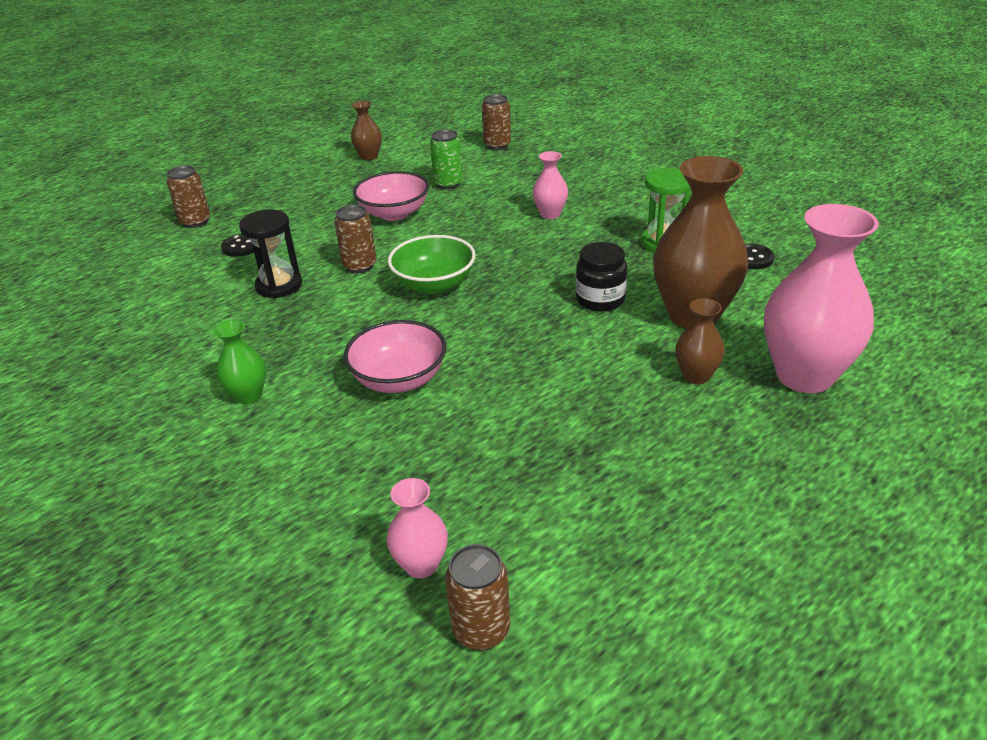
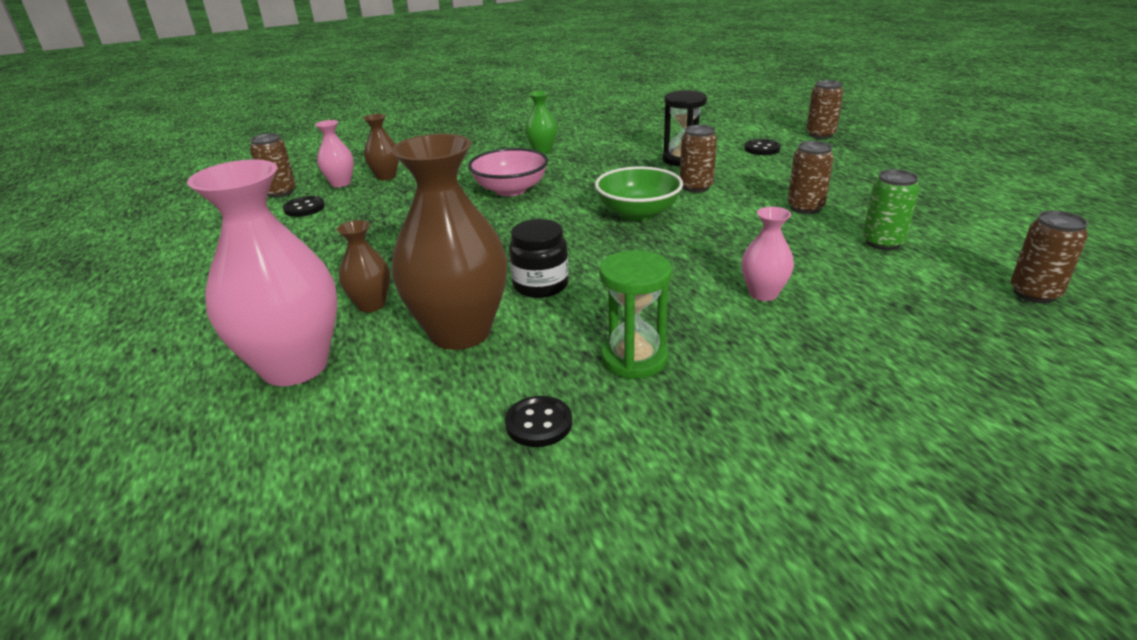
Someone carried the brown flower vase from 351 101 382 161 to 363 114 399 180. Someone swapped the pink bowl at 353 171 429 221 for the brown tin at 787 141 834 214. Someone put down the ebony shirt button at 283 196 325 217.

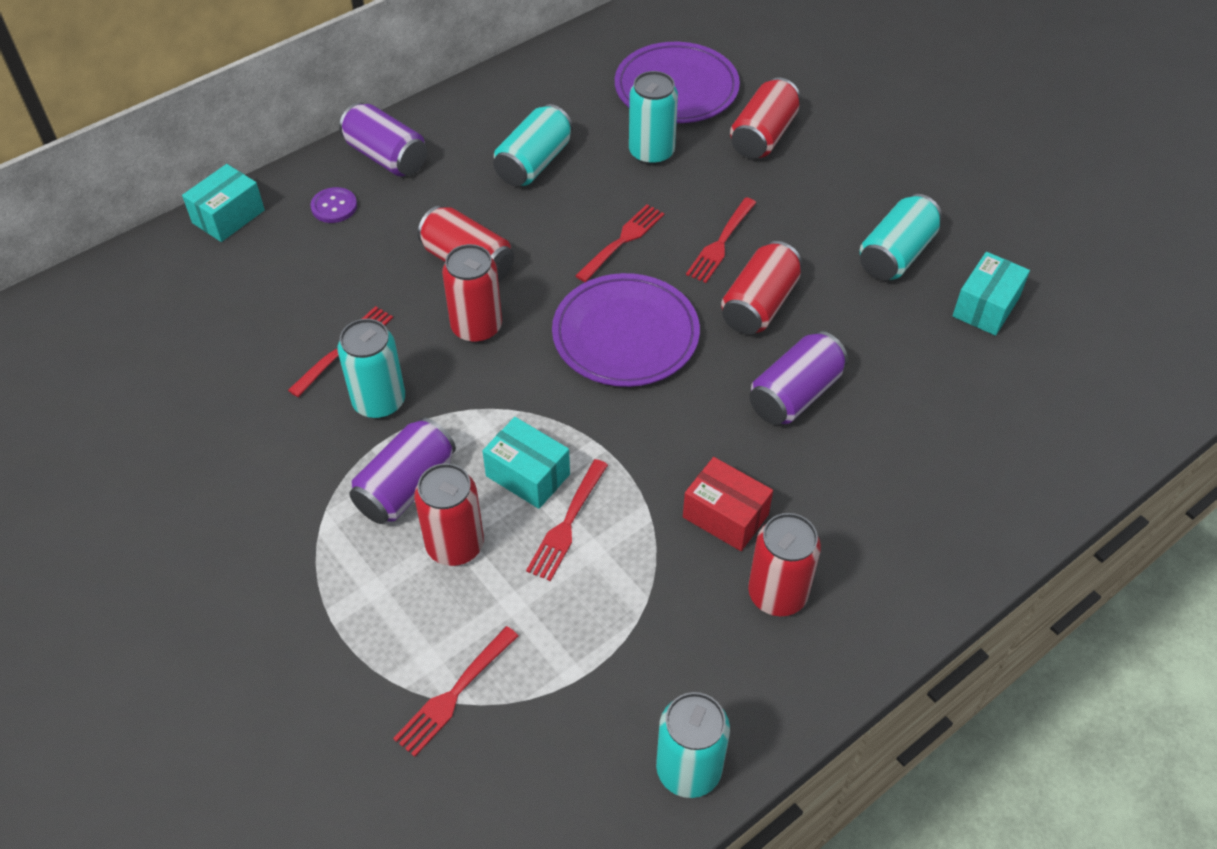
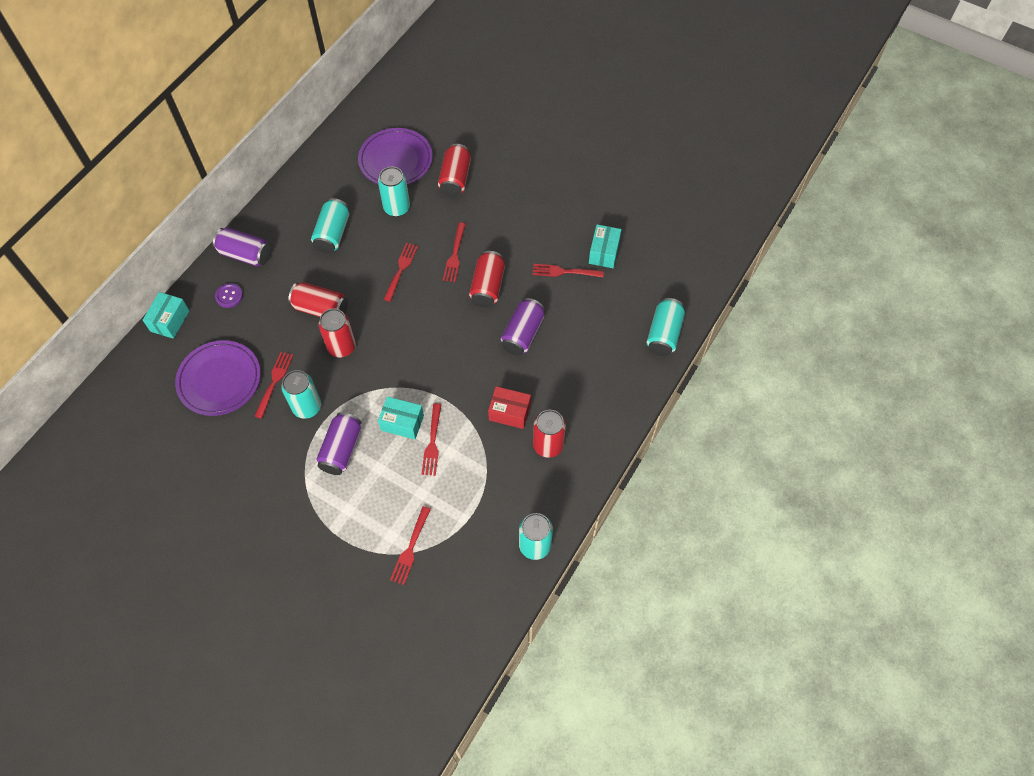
Someone carried the teal tin from 860 194 942 280 to 647 298 685 356. Someone carried the violet dinner plate from 552 273 700 387 to 175 340 261 416. Someone took away the red tin at 414 463 484 566. Someone put down the red fork at 533 264 604 277.

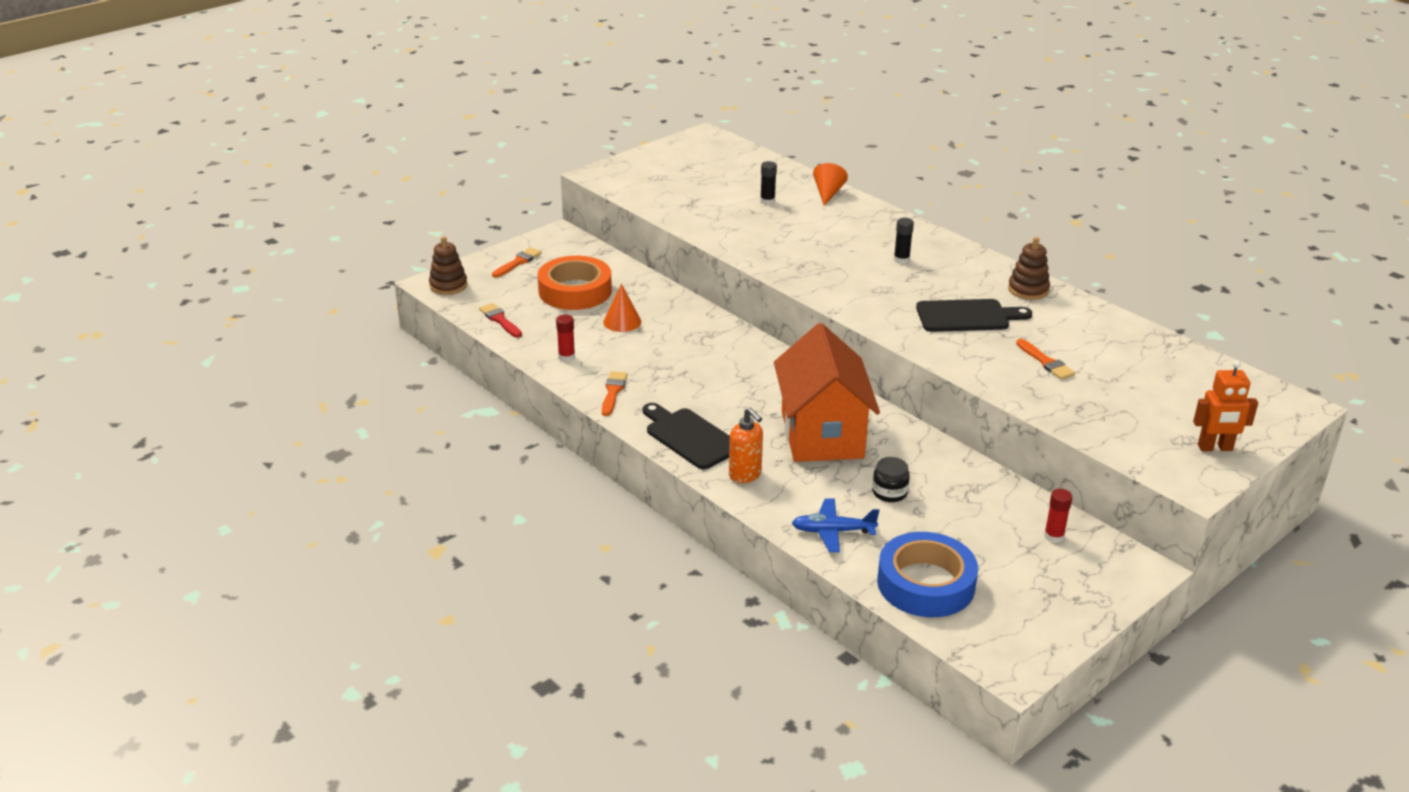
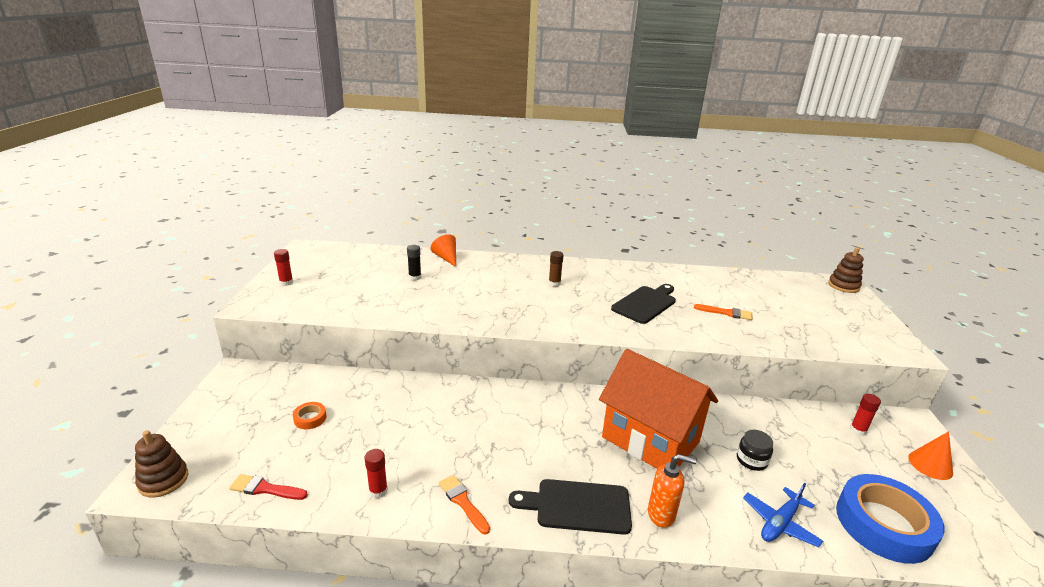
Someone repainted the ebony stick of glue at 894 218 914 264, which became the brown stick of glue at 549 251 563 287. Someone carried the brown stacking toy from 1008 237 1050 300 to 828 247 864 293. Someone took away the orange-coloured brush at 492 247 541 278. Someone scaled the orange-coloured tape at 538 256 612 310 by 0.42. Someone carried the orange-coloured solid cone from 603 284 641 332 to 908 431 953 480. Someone took away the orange-coloured robot figure at 1193 360 1258 451. Someone put down the red stick of glue at 274 249 293 286.

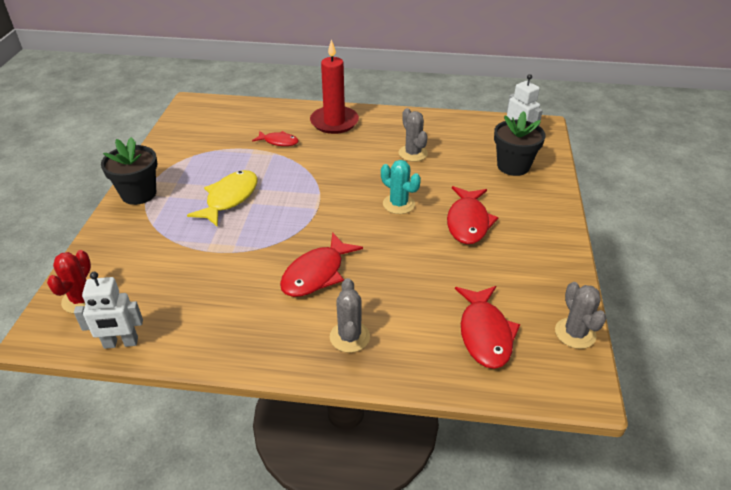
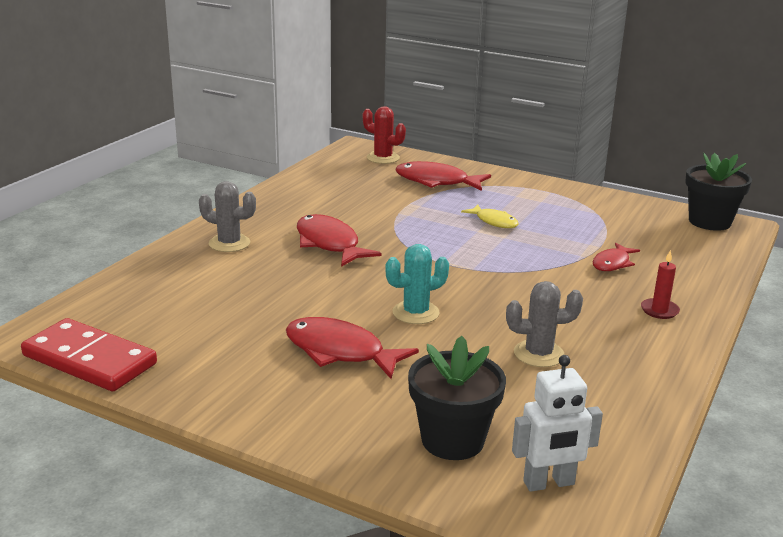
Someone scaled the red pillar candle at 310 39 359 134 by 0.46. Someone carried the ebony plant pot from 101 137 158 205 to 685 153 752 231. Someone scaled the yellow fish figure at 187 170 258 227 by 0.60. Someone took away the pure white robot figure at 74 272 143 349. Someone swapped the gray prickly plant at 555 282 606 349 for the red domino piece at 21 318 157 391. Someone carried the red fish figure from 455 286 520 369 to 396 161 491 191.

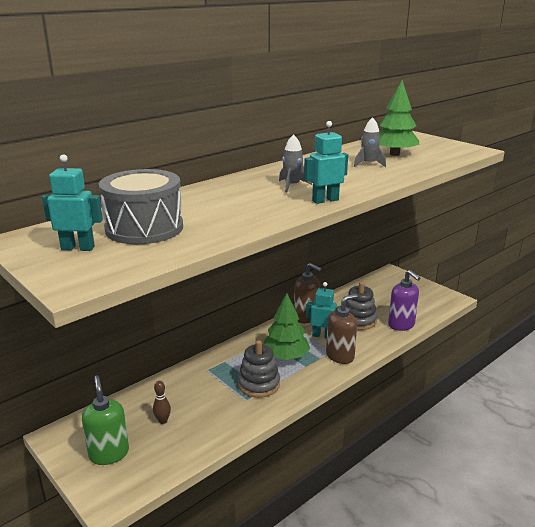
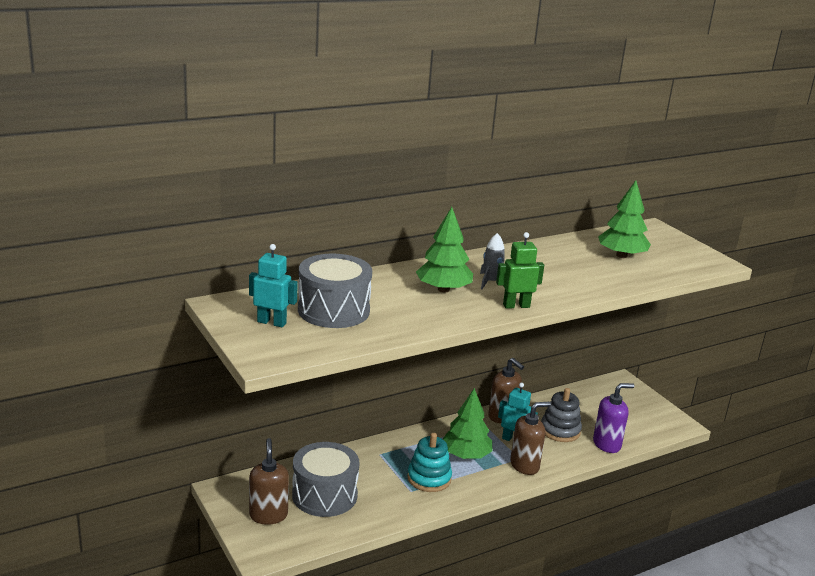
Someone took away the gray rocket at 354 117 386 167. Someone repainted the teal robot figure at 304 121 348 204, which became the leaf-green robot figure at 496 232 544 309. Someone rotated the violet soap pump at 388 270 420 331 by 90 degrees counterclockwise. Someone repainted the gray stacking toy at 238 340 280 398, which became the teal stacking toy at 407 433 452 492. Someone repainted the leaf-green soap pump at 82 375 129 465, which became the brown soap pump at 249 438 289 525. Someone swapped the brown tenpin at 153 381 171 424 for the gray drum at 292 442 360 517. Someone put down the leaf-green fir tree at 416 207 473 292.

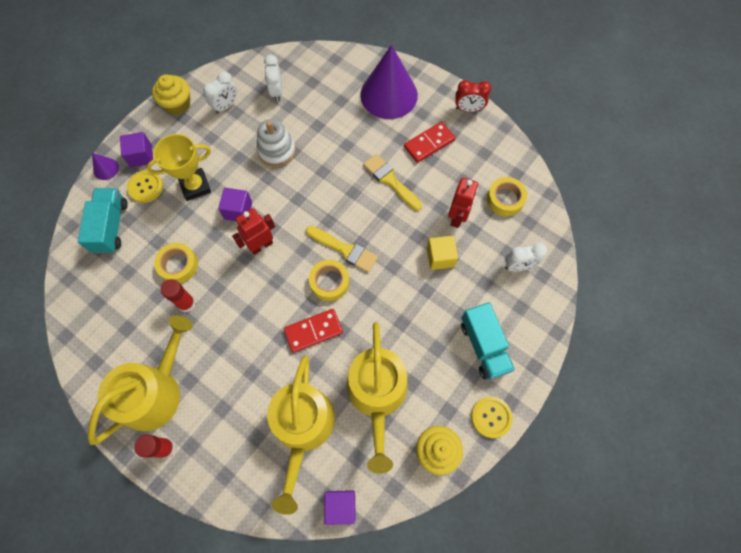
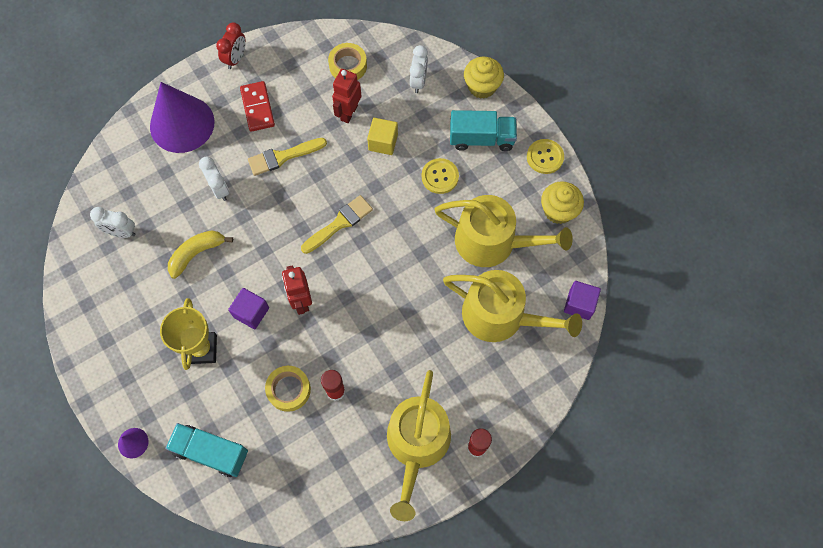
Someone carried the pure white clock from 203 71 237 114 to 199 157 229 201. Someone carried the yellow muffin from 152 74 190 115 to 464 57 504 99. Someone swapped the pure white stacking toy at 256 119 296 167 for the yellow banana fruit at 168 231 233 279. Someone took away the violet cube at 120 132 153 167. Someone carried the yellow shirt button from 127 170 163 203 to 422 158 459 194. Someone rotated the red robot figure at 448 178 478 228 by 105 degrees counterclockwise. Someone took away the yellow tape at 309 260 349 301. Someone took away the red domino piece at 284 309 343 353. Someone rotated the yellow sprinkling can at 87 315 193 445 by 135 degrees counterclockwise.

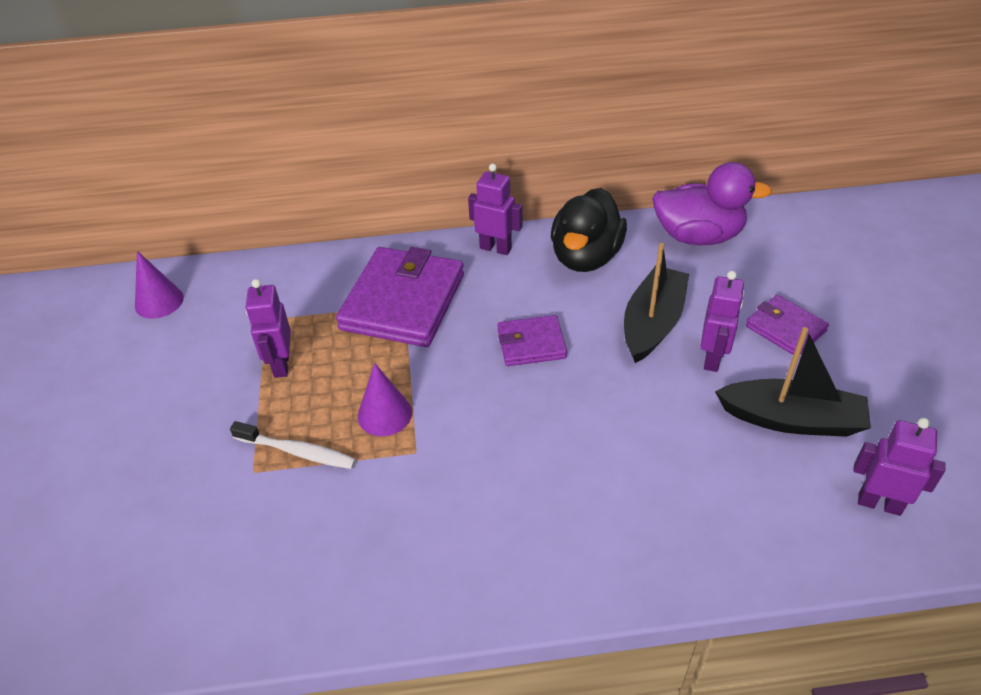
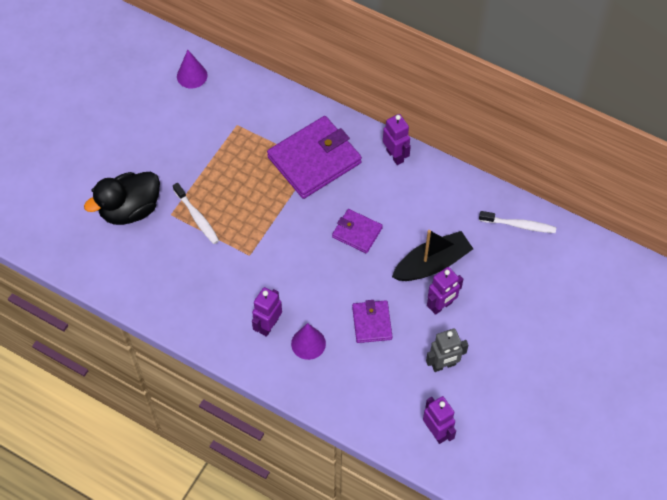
Someone swapped the violet toy duck at 652 162 772 245 for the pure white dental brush at 479 211 556 233. Someone carried the ebony toy duck from 551 188 627 272 to 84 172 160 225. Someone carried the violet robot figure from 246 279 291 378 to 252 287 282 337. Someone carried the violet card wallet from 746 295 829 355 to 352 300 393 343. Someone swapped the ebony toy boat at 715 327 871 437 for the gray robot figure at 426 329 468 372. Someone carried the violet solid cone from 358 363 412 436 to 291 323 326 360.

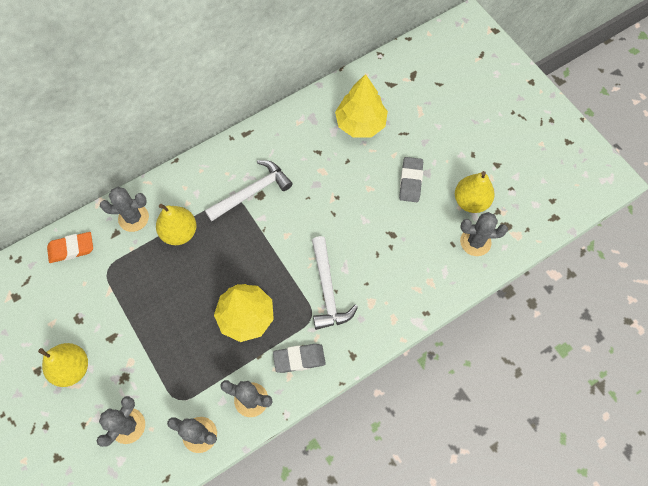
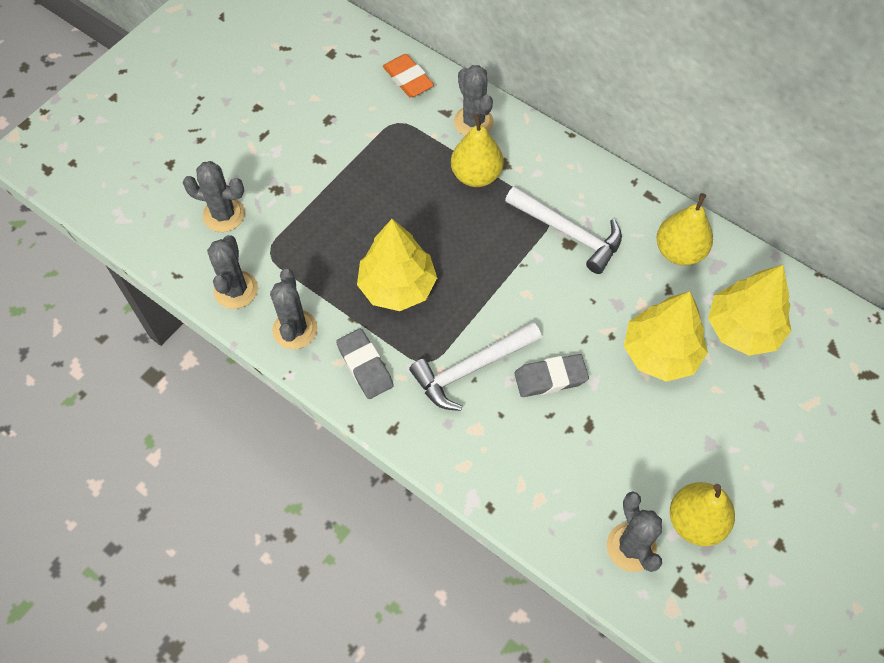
Someone carried the gray gum eraser from 399 157 423 202 to 514 354 589 397. Someone carried the yellow pear fruit from 38 343 88 387 to 656 193 713 265. Someone put down the yellow fir tree at 624 291 708 382.

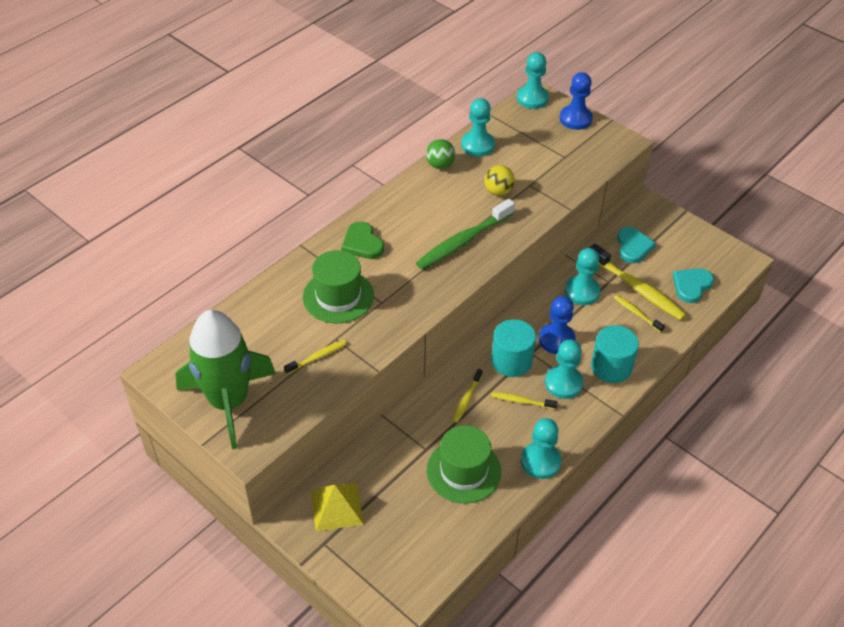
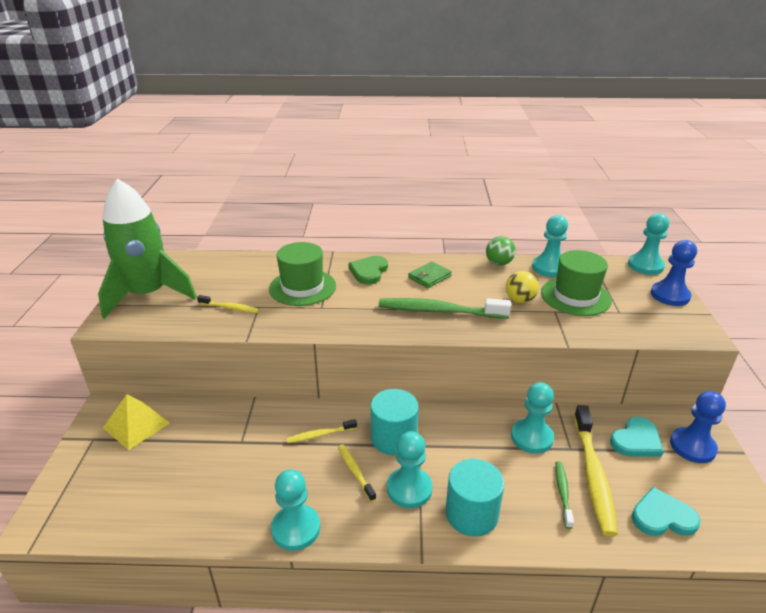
Someone repainted the yellow dental brush at 614 295 665 333, which became the leaf-green dental brush at 555 461 574 529. Someone carried the blue pawn from 539 296 576 354 to 670 391 726 463. Someone carried the leaf-green top hat from 427 425 501 504 to 541 250 612 316. Someone put down the leaf-green card wallet at 408 261 452 288.

